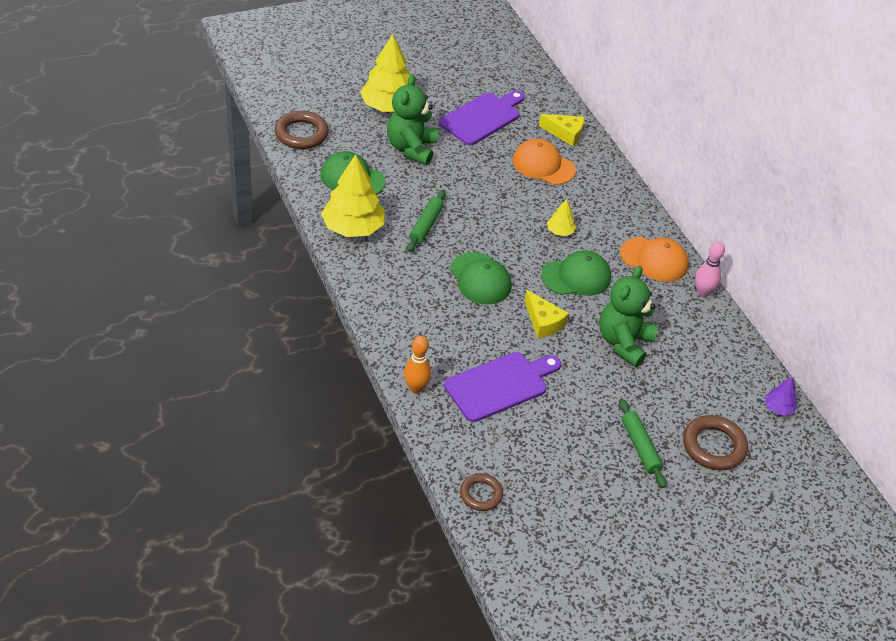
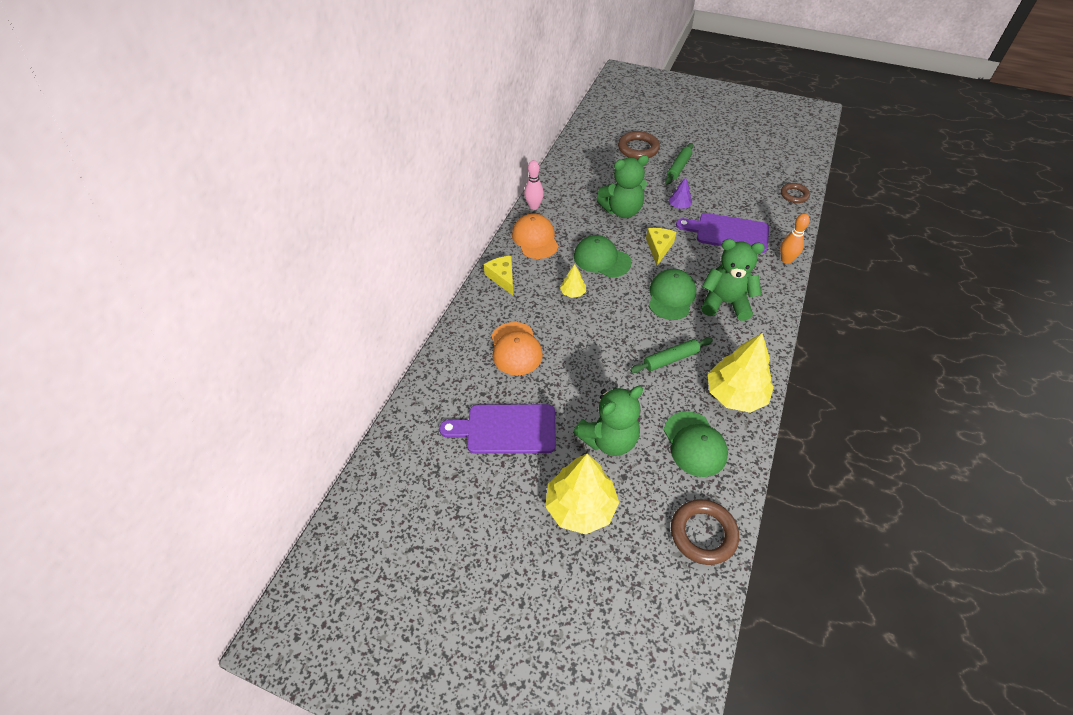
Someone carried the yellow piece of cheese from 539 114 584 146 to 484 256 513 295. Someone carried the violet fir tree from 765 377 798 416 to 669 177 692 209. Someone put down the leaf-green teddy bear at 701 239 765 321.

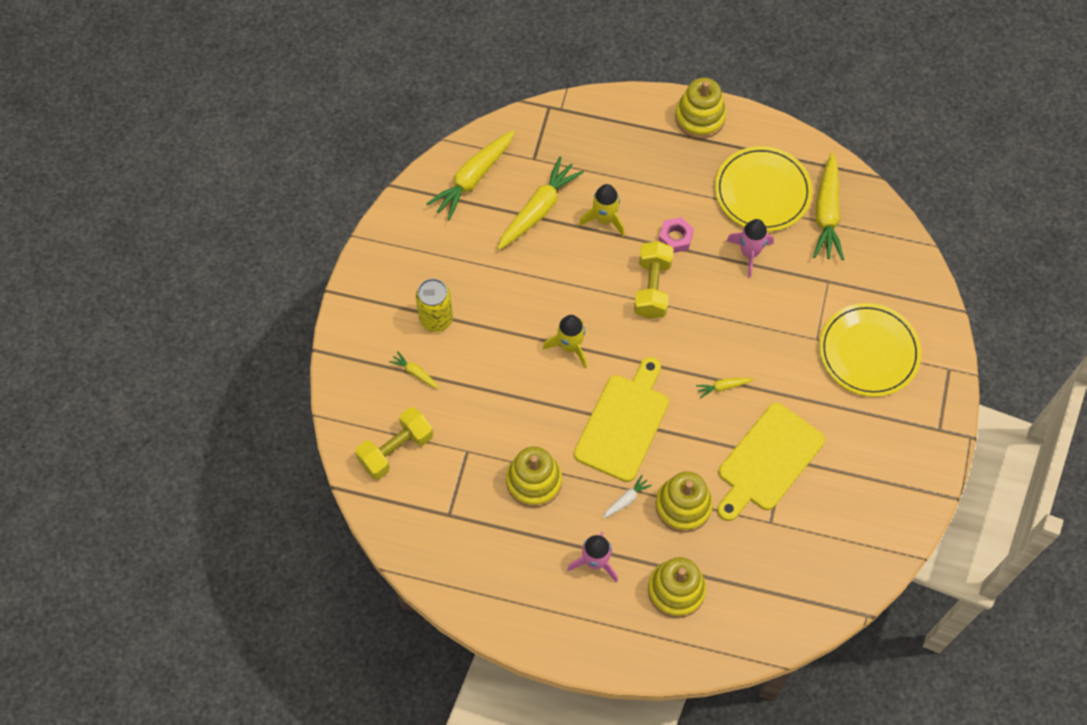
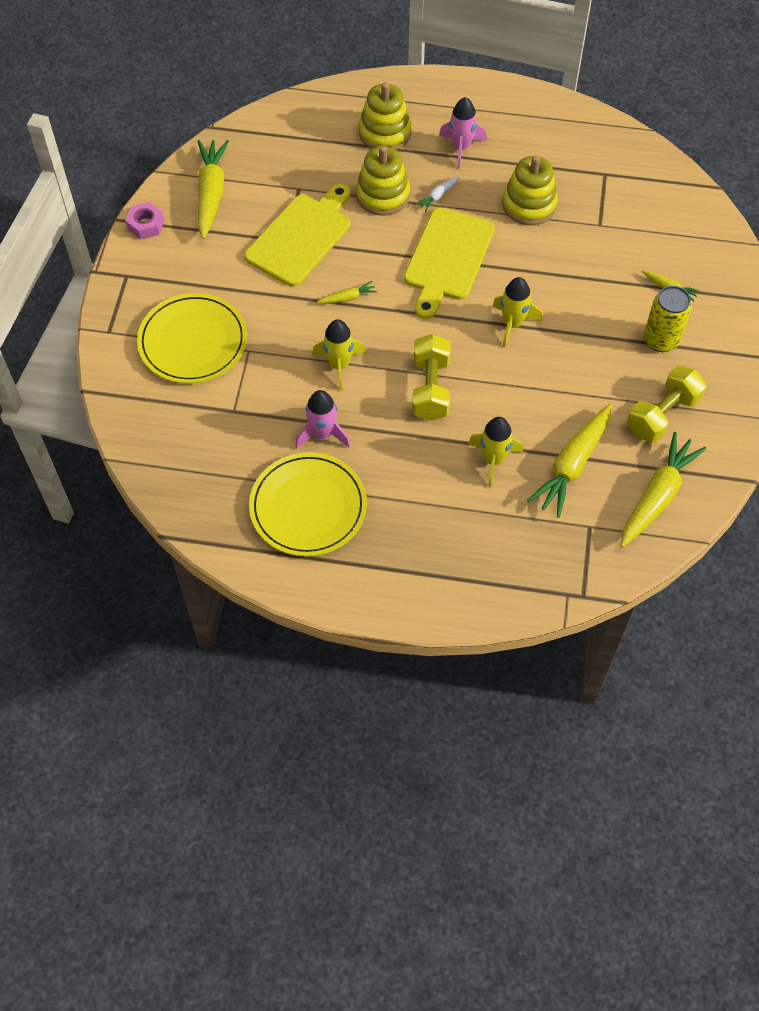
Someone took away the yellow stacking toy at 675 78 726 139. Someone carried the yellow toy carrot from 813 152 844 260 to 198 140 229 239. Someone carried the pink nut from 659 217 694 253 to 125 202 165 240. Someone carried the yellow free weight from 355 407 433 479 to 627 365 706 443. Someone put down the yellow rocket at 312 319 365 391.

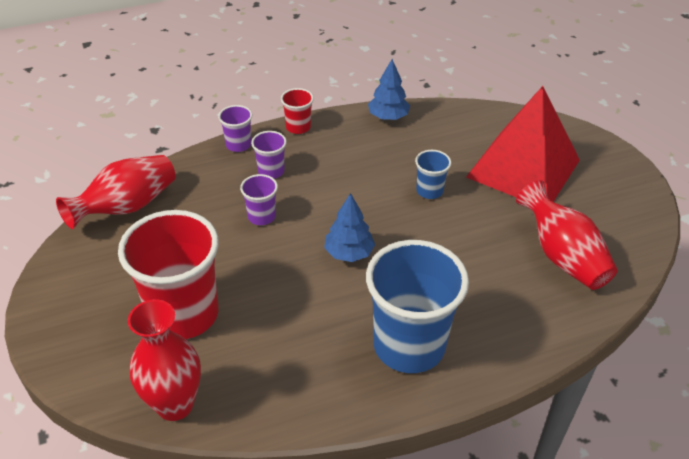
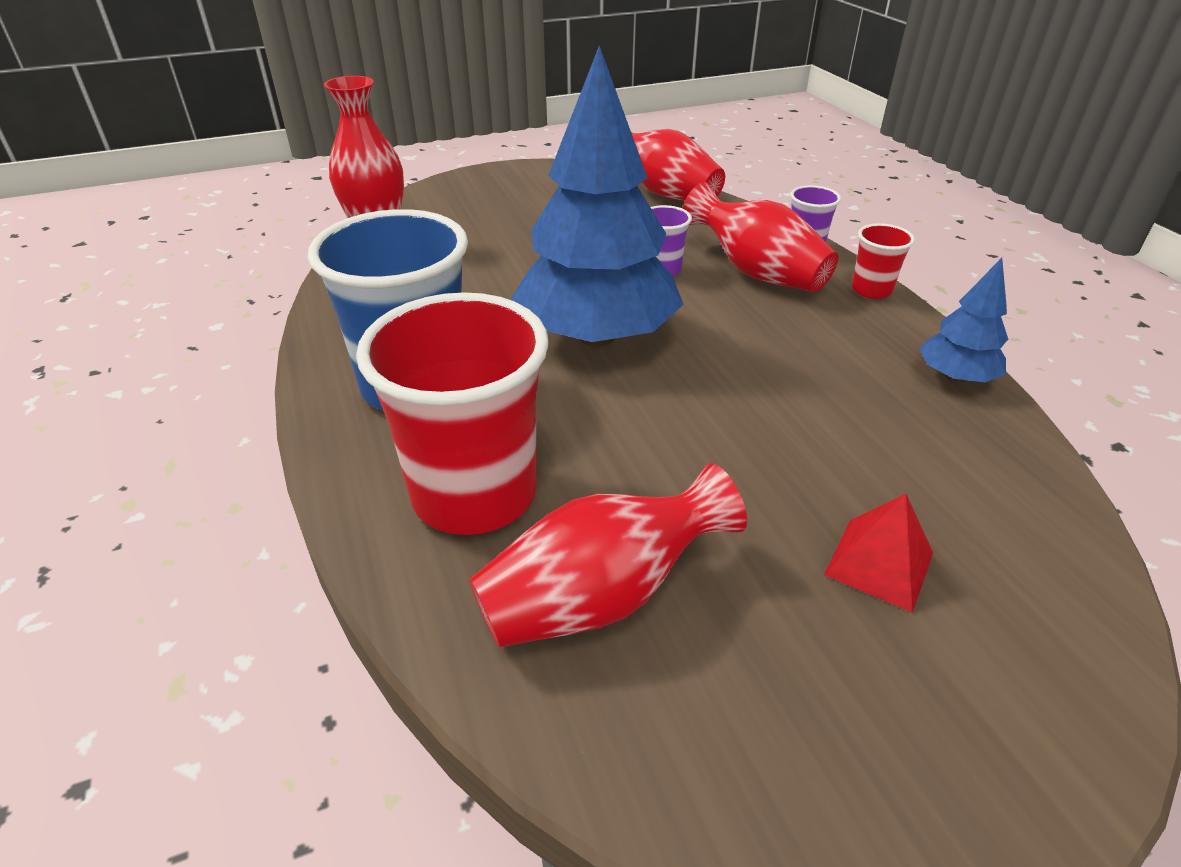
Someone scaled the red solid pyramid at 466 86 580 202 by 0.42. Someone swapped the violet tumbler at 251 131 287 179 for the red flower vase at 682 182 838 292. Someone took away the blue tumbler at 415 150 451 199. Someone scaled the blue fir tree at 324 193 375 262 by 2.17. Someone carried the red tumbler from 118 210 219 339 to 356 292 549 535.

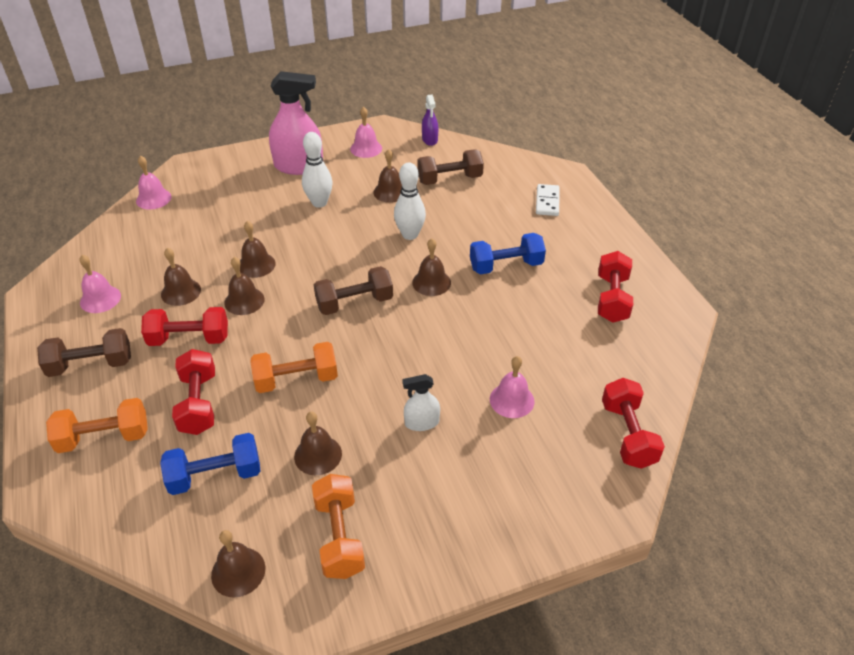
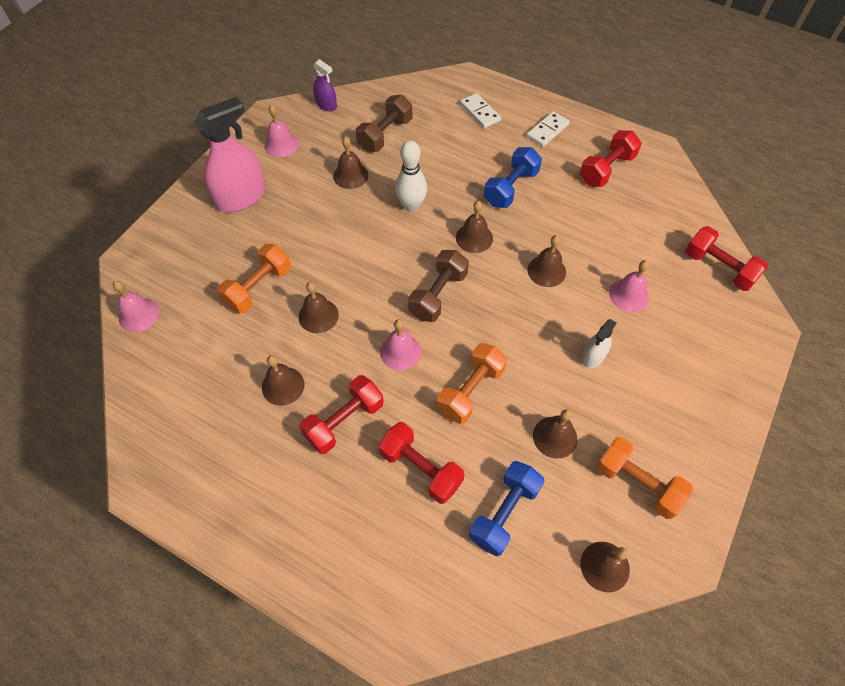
Someone took away the pure white tenpin at 302 132 333 208. Someone rotated the red free weight at 598 251 633 323 by 75 degrees clockwise. Someone carried the pink school bell from 79 255 121 313 to 380 319 421 370. Someone carried the brown school bell from 224 257 265 315 to 528 235 566 287. Someone took away the brown free weight at 37 328 131 377. Someone carried the orange-coloured free weight from 46 398 148 453 to 217 244 291 313. Someone put down the pure white domino piece at 527 111 570 147.

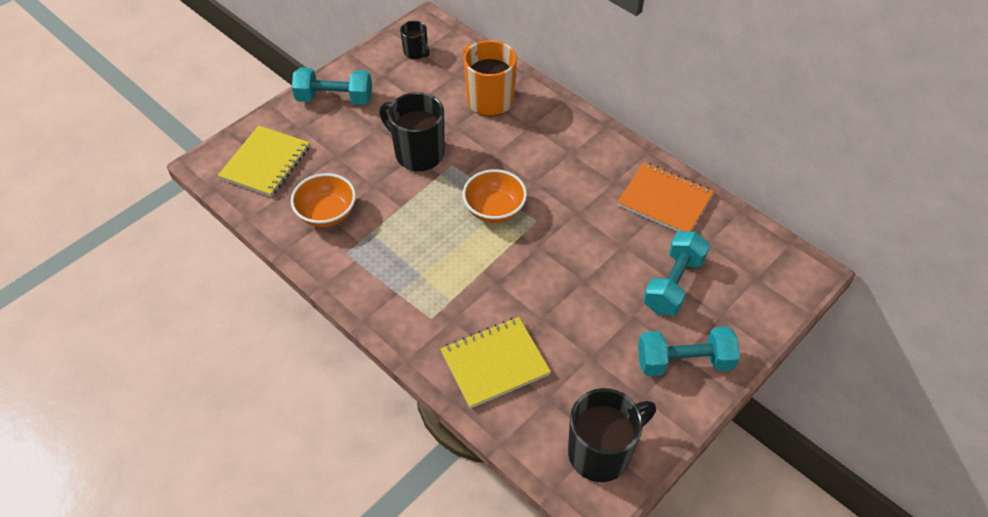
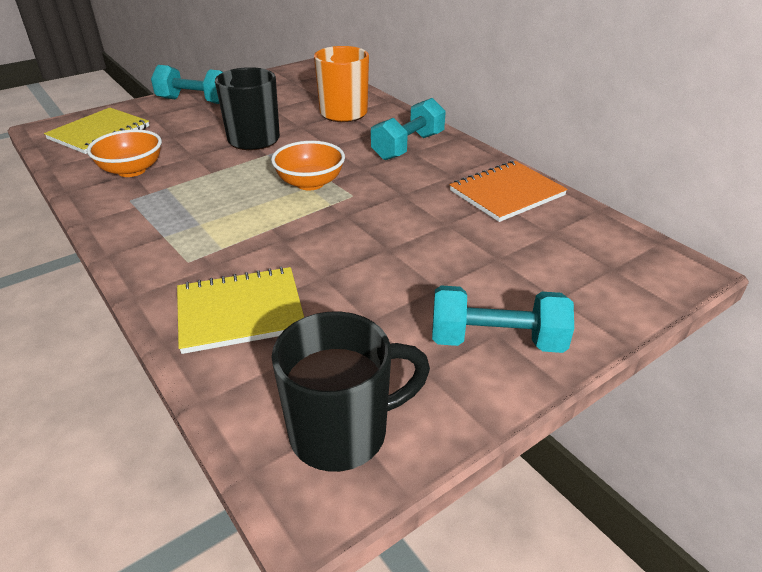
Someone took away the ebony coffee mug at 400 21 430 59. Someone rotated the orange-coloured exercise book at 617 162 714 232 by 75 degrees counterclockwise. Someone carried the teal free weight from 643 231 710 316 to 371 98 446 160.

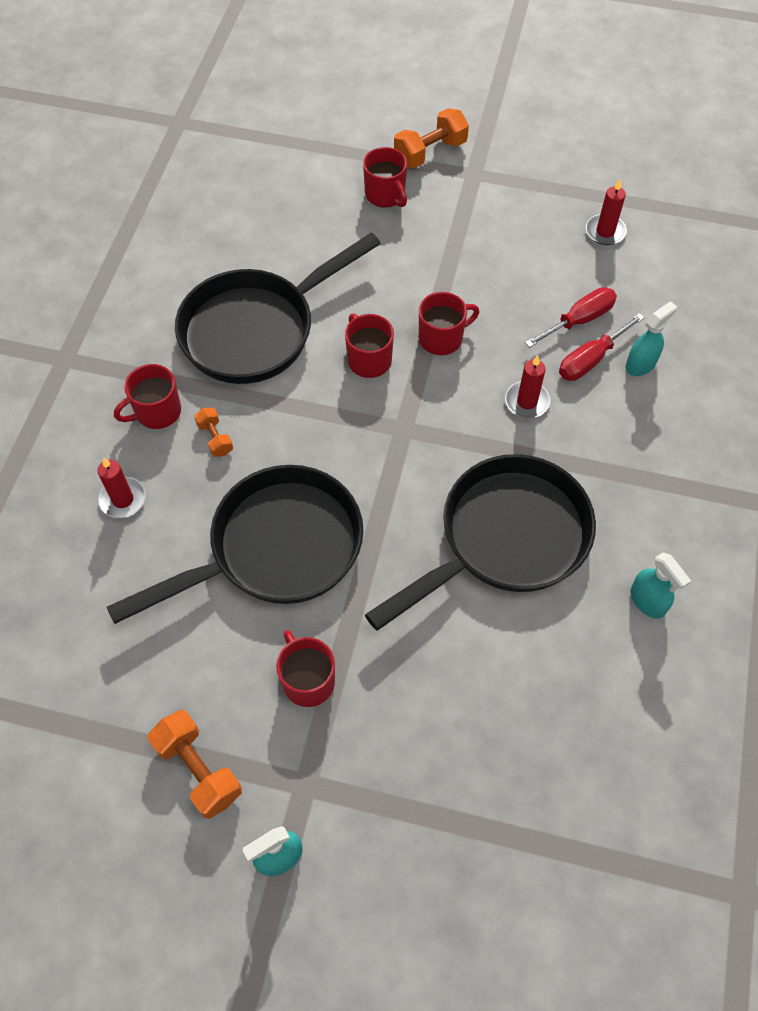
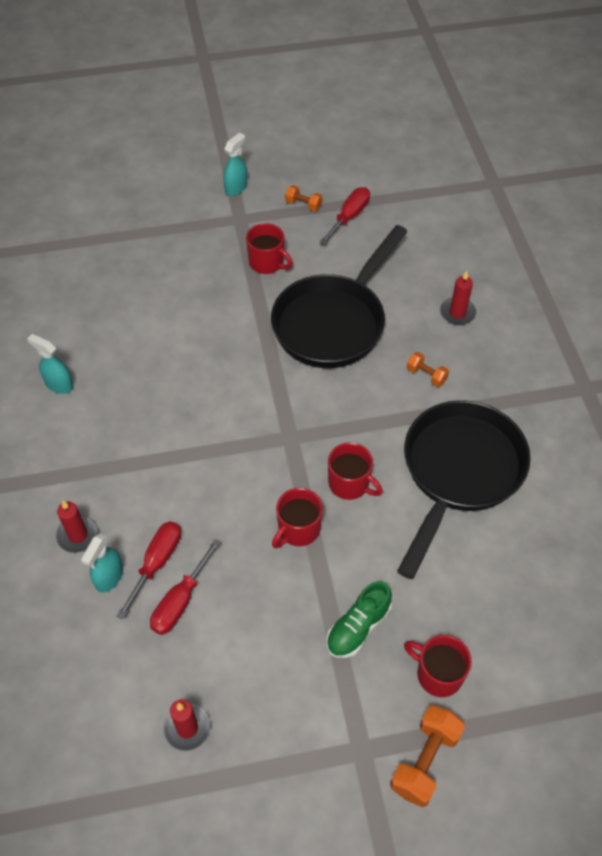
Someone carried the red pillar candle from 505 355 550 418 to 56 501 98 553. Someone took away the red coffee mug at 114 364 181 429. Someone took away the ebony skillet at 365 454 596 631. Someone scaled the orange-coloured free weight at 148 710 242 819 by 0.57. Someone put down the red hand screwdriver at 319 187 370 245. Someone put down the leaf-green sneaker at 327 581 392 658.

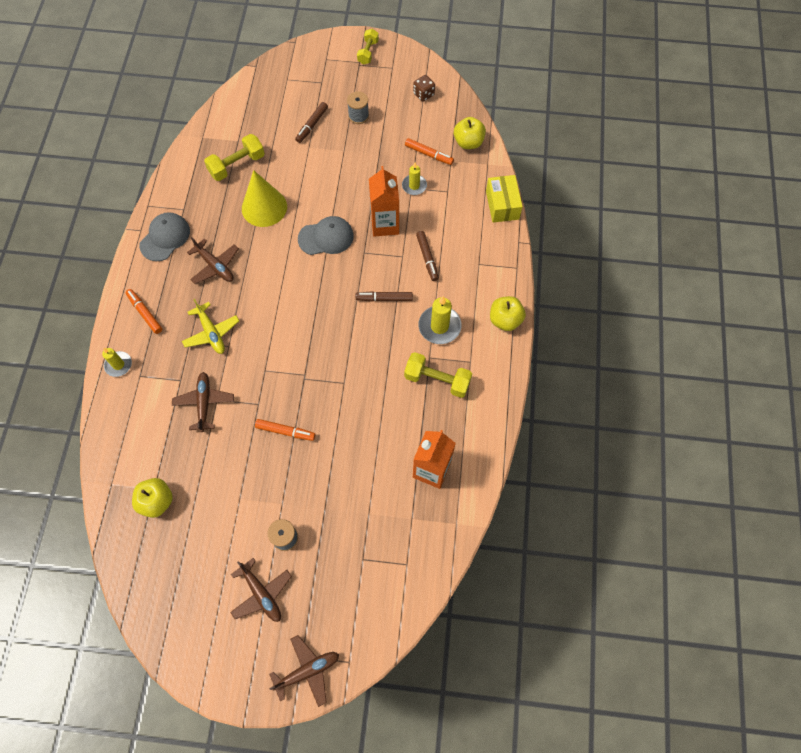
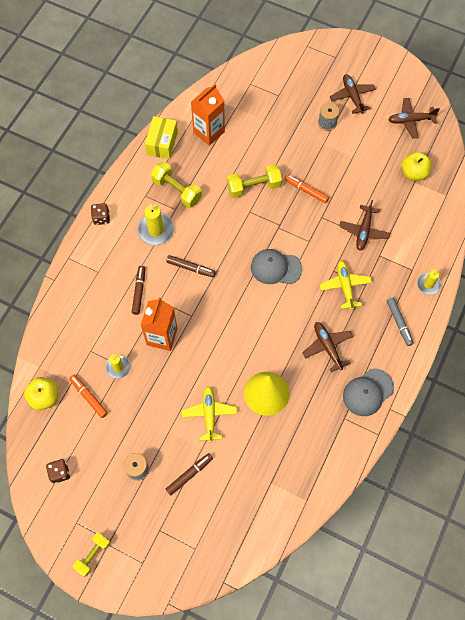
Someone carried the yellow free weight from 204 134 265 181 to 227 164 282 198. Someone carried the yellow box from 486 175 523 223 to 145 116 178 159. Someone carried the gray cap from 298 216 354 255 to 251 249 302 284. Someone repainted the orange-coloured marker at 125 289 162 334, which became the gray marker at 387 297 414 346. Someone swapped the yellow apple fruit at 490 296 526 331 for the brown die at 91 203 110 225. Someone carried the brown plane from 269 635 339 707 to 388 98 440 139. Someone put down the yellow plane at 181 386 237 443.

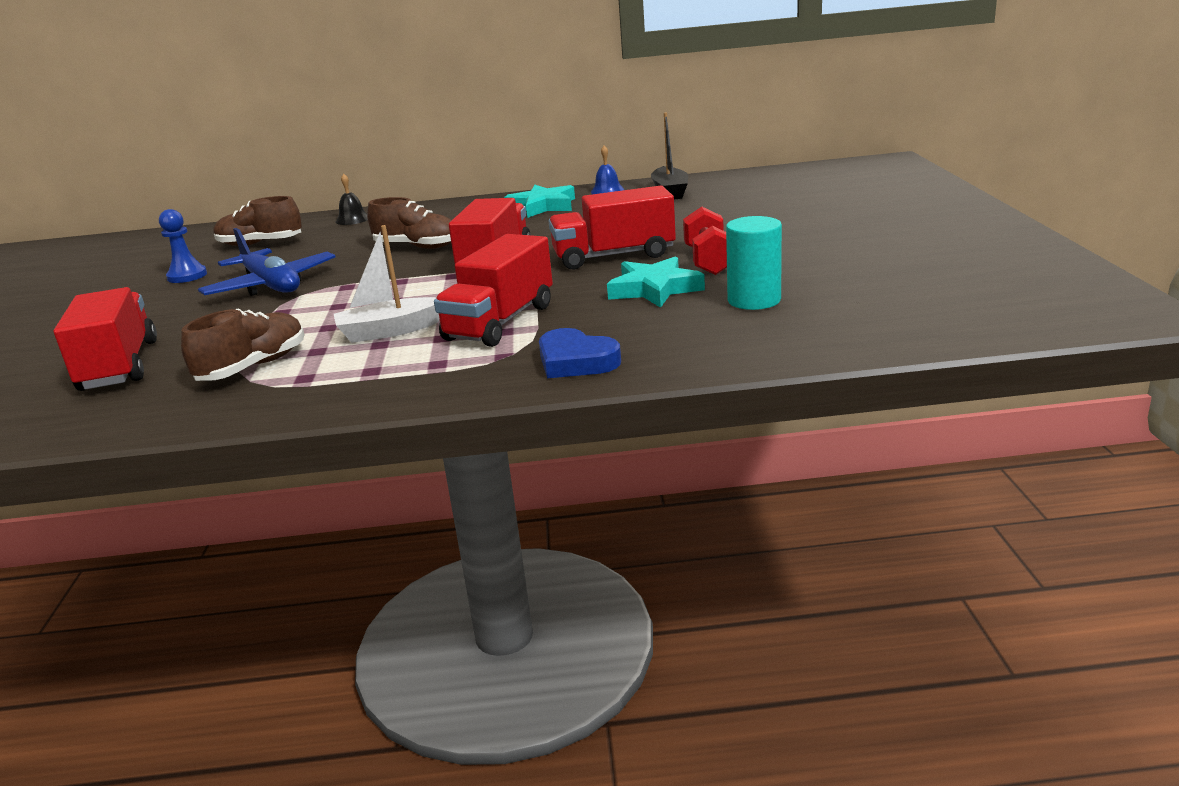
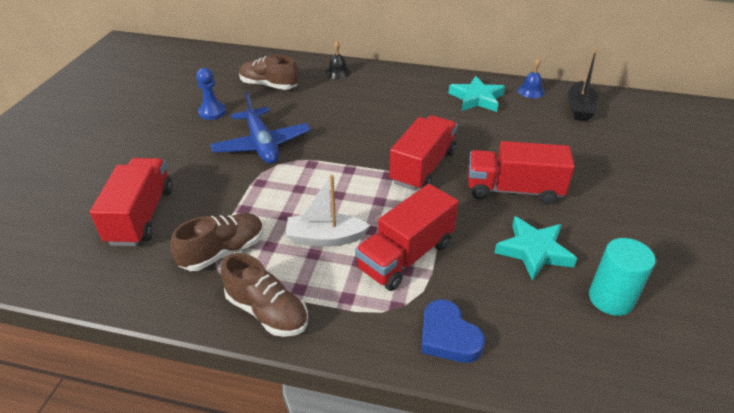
Someone carried the brown sneaker from 367 197 452 249 to 221 253 308 337. Someone took away the red free weight at 683 207 727 275.

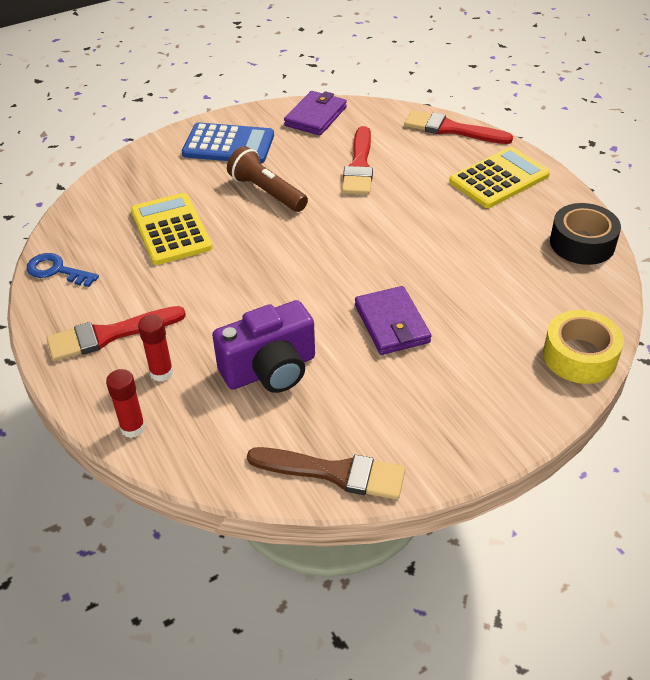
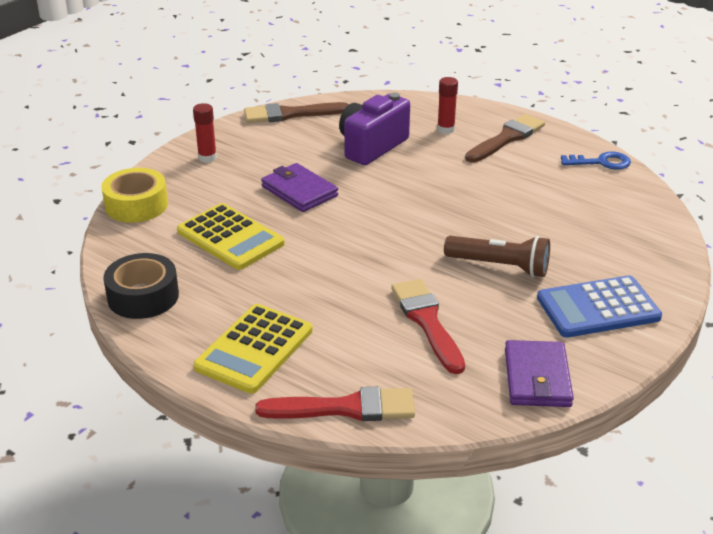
Someone carried the yellow pocket calculator from 131 193 213 265 to 177 203 285 270. Someone repainted the red brush at 46 306 186 361, which became the brown brush at 465 114 545 163. Someone carried the red stick of glue from 106 369 145 438 to 193 103 217 163.

